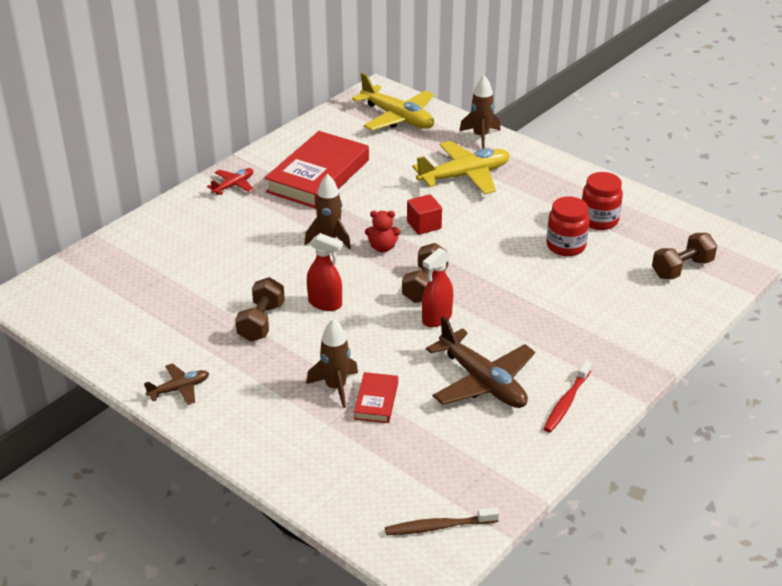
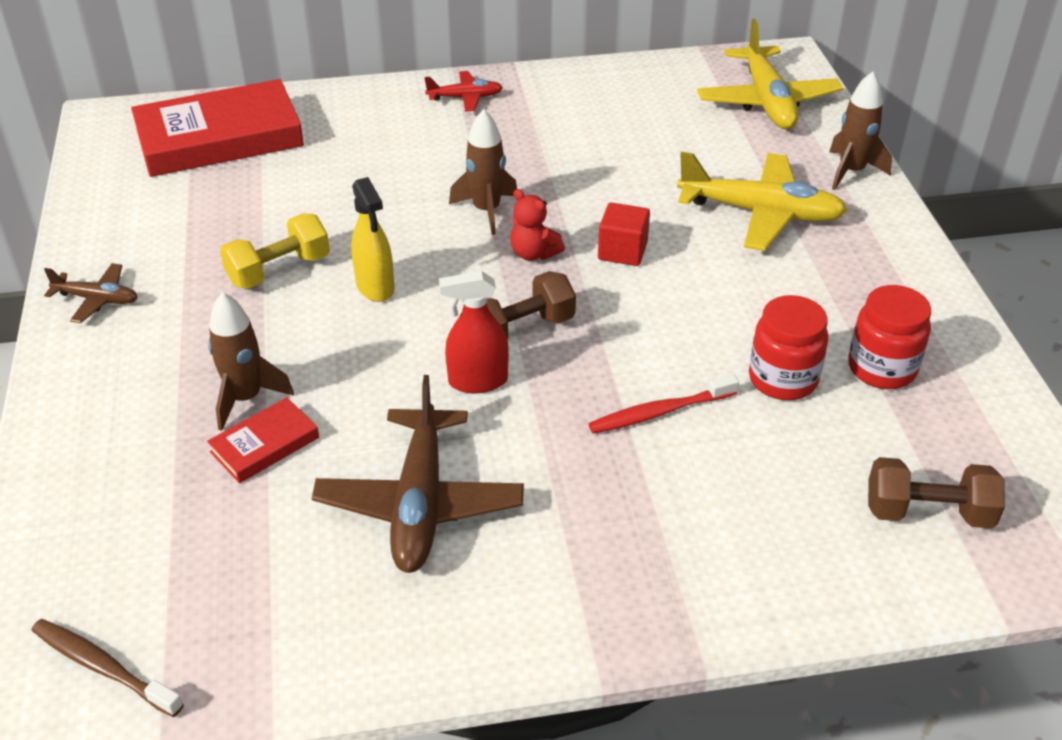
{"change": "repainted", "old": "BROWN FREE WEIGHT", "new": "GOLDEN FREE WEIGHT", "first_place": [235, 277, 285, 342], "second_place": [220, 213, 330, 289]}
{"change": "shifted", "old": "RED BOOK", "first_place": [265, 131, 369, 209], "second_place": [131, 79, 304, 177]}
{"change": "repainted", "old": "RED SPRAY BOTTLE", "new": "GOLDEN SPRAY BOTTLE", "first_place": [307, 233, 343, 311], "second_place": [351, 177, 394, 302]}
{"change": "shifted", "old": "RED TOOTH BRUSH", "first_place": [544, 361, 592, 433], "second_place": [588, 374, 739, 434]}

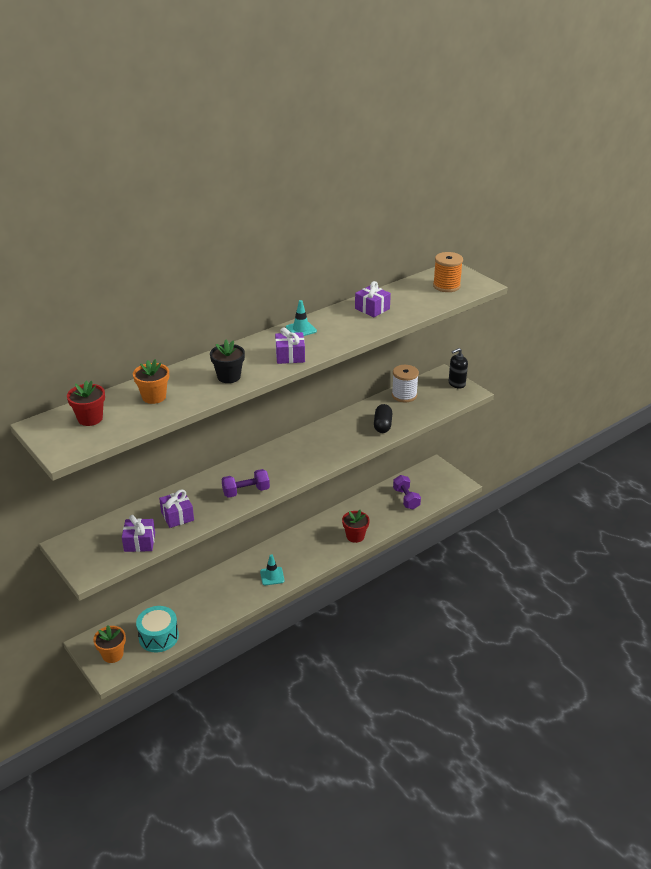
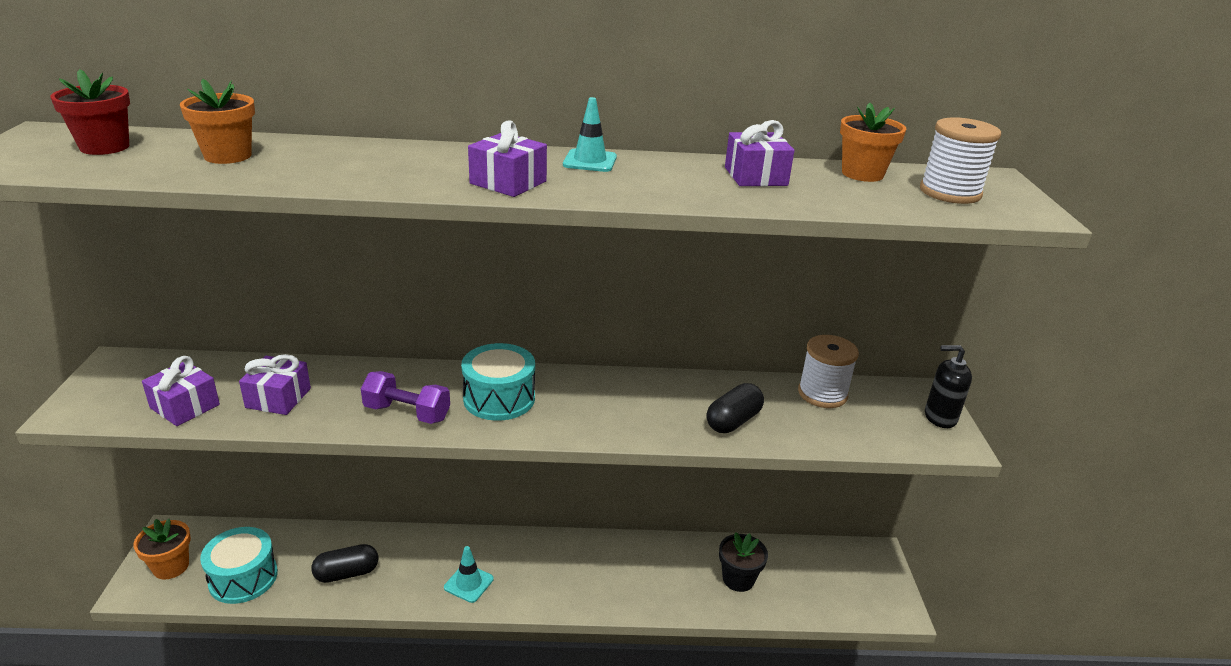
{"change": "shifted", "old": "EBONY PLANT POT", "first_place": [210, 340, 245, 383], "second_place": [719, 532, 768, 592]}
{"change": "gone", "old": "RED PLANT POT", "first_place": [342, 510, 370, 543]}
{"change": "gone", "old": "PURPLE FREE WEIGHT", "first_place": [393, 475, 421, 510]}
{"change": "repainted", "old": "ORANGE-COLOURED BOBBIN", "new": "SNOW-WHITE BOBBIN", "first_place": [433, 252, 463, 292], "second_place": [920, 117, 1001, 204]}
{"change": "new", "new": "EBONY PILL SHAPE", "second_place": [311, 544, 378, 583]}
{"change": "new", "new": "TURQUOISE DRUM", "second_place": [461, 343, 535, 421]}
{"change": "new", "new": "ORANGE-COLOURED PLANT POT", "second_place": [840, 103, 906, 182]}

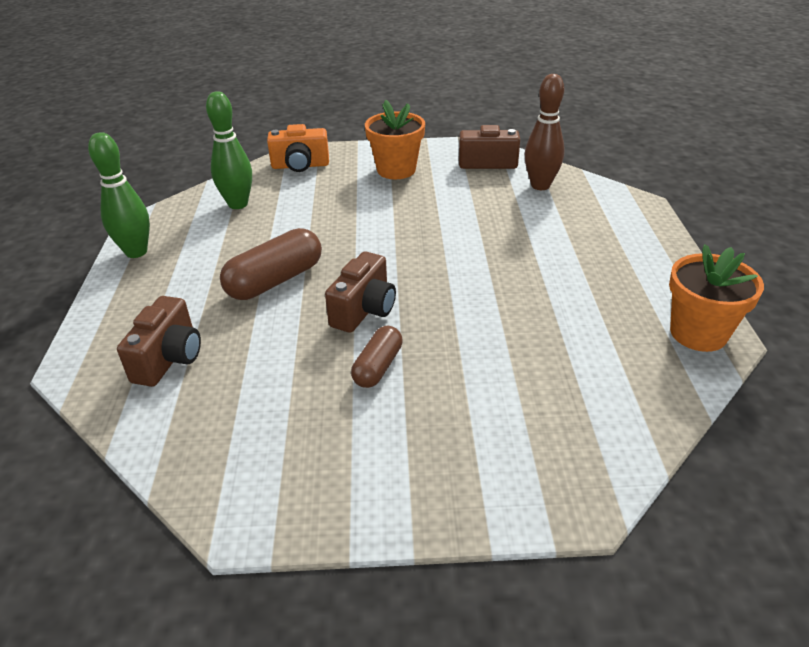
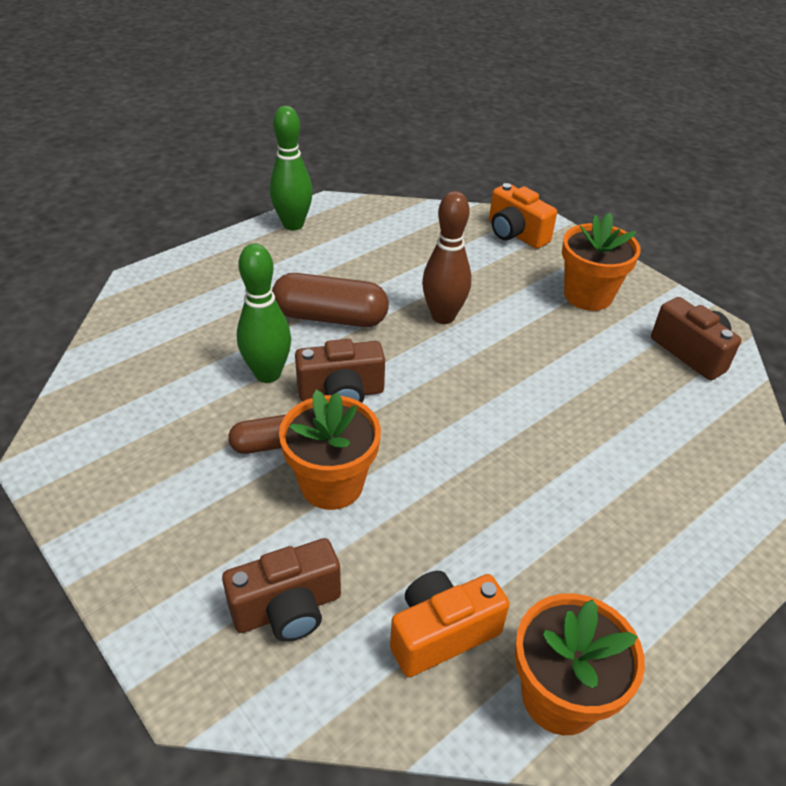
{"change": "shifted", "old": "BROWN CAMERA", "first_place": [117, 296, 201, 387], "second_place": [222, 538, 341, 642]}
{"change": "shifted", "old": "EMERALD TENPIN", "first_place": [206, 91, 252, 209], "second_place": [237, 243, 291, 383]}
{"change": "shifted", "old": "BROWN TENPIN", "first_place": [525, 74, 565, 190], "second_place": [422, 191, 471, 324]}
{"change": "new", "new": "ORANGE-COLOURED PLANT POT", "second_place": [279, 390, 381, 510]}
{"change": "new", "new": "ORANGE-COLOURED CAMERA", "second_place": [390, 571, 510, 677]}

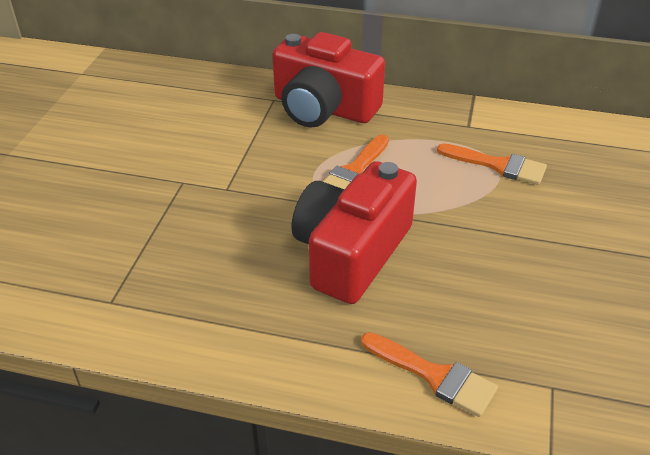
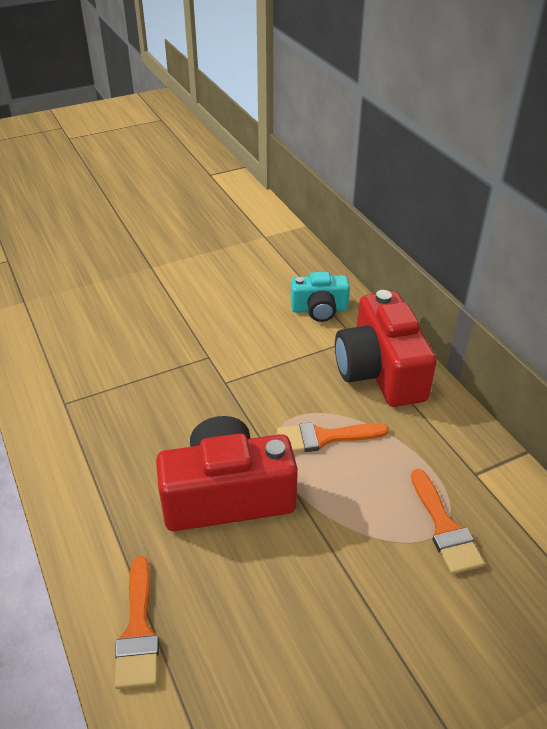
{"change": "new", "new": "TURQUOISE CAMERA", "second_place": [291, 272, 350, 322]}

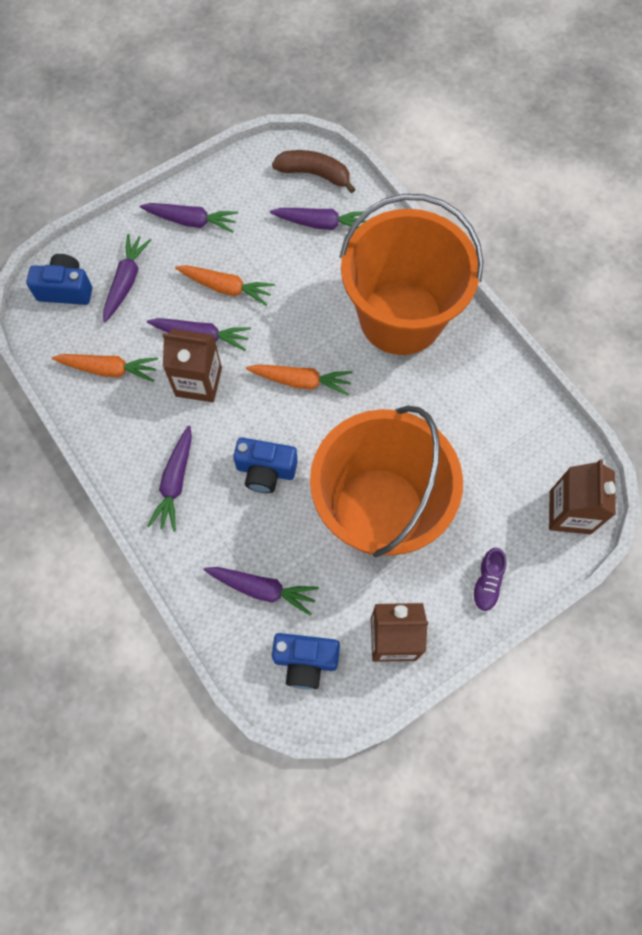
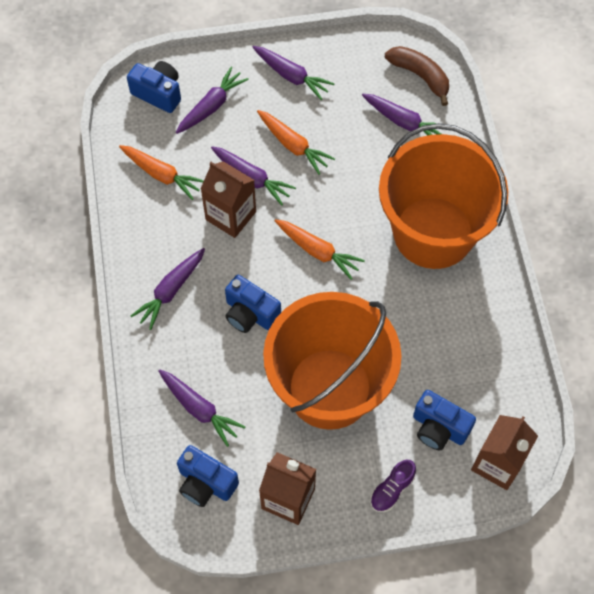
{"change": "new", "new": "ROYAL BLUE CAMERA", "second_place": [413, 390, 476, 450]}

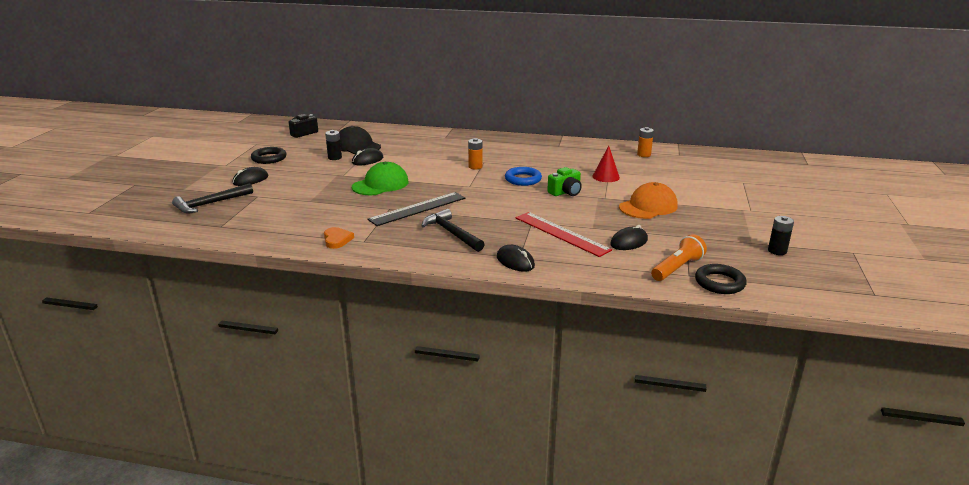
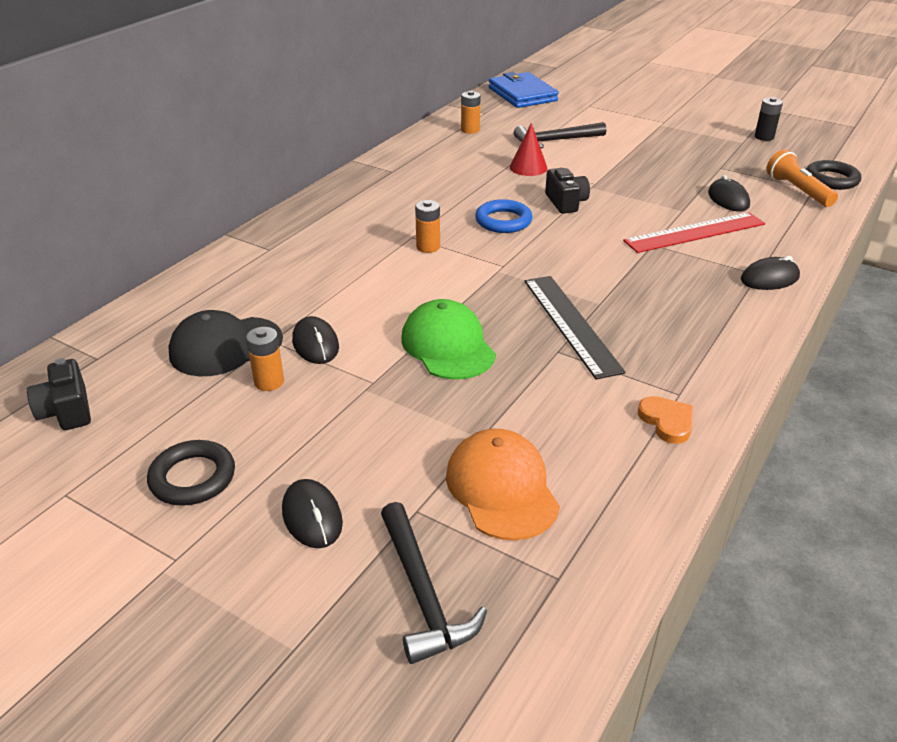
{"change": "rotated", "old": "ORANGE-COLOURED HEART", "first_place": [324, 227, 354, 249], "second_place": [638, 396, 693, 444], "degrees": 60}
{"change": "repainted", "old": "EBONY BATTERY", "new": "ORANGE-COLOURED BATTERY", "first_place": [325, 130, 342, 160], "second_place": [246, 327, 284, 391]}
{"change": "shifted", "old": "EBONY CARPENTER'S HAMMER", "first_place": [422, 209, 485, 252], "second_place": [514, 122, 606, 148]}
{"change": "repainted", "old": "EMERALD CAMERA", "new": "EBONY CAMERA", "first_place": [547, 167, 582, 196], "second_place": [545, 168, 590, 214]}
{"change": "shifted", "old": "ORANGE-COLOURED PEAKED CAP", "first_place": [619, 182, 678, 219], "second_place": [446, 429, 560, 541]}
{"change": "new", "new": "ROYAL BLUE WALLET", "second_place": [489, 72, 559, 108]}

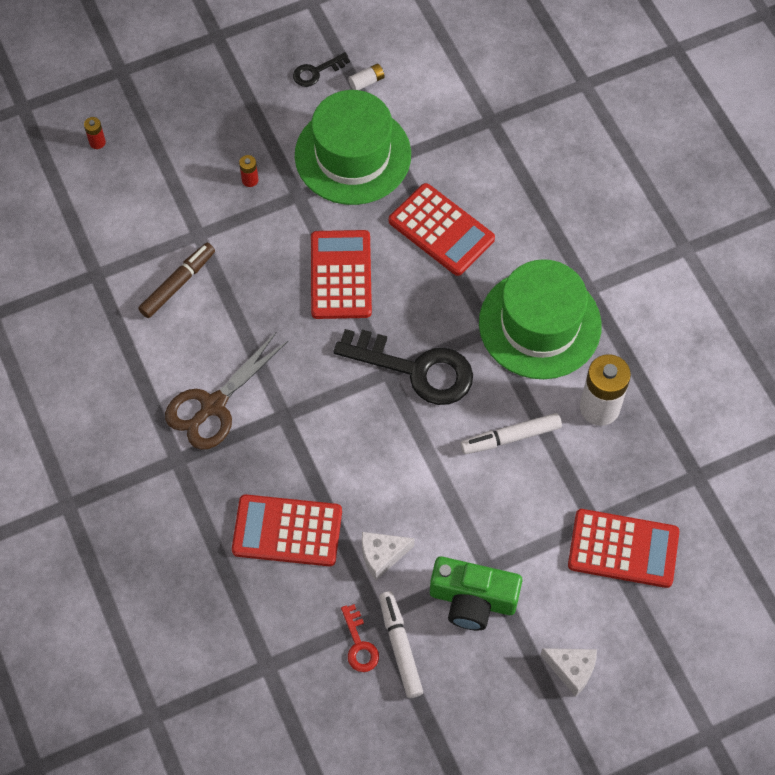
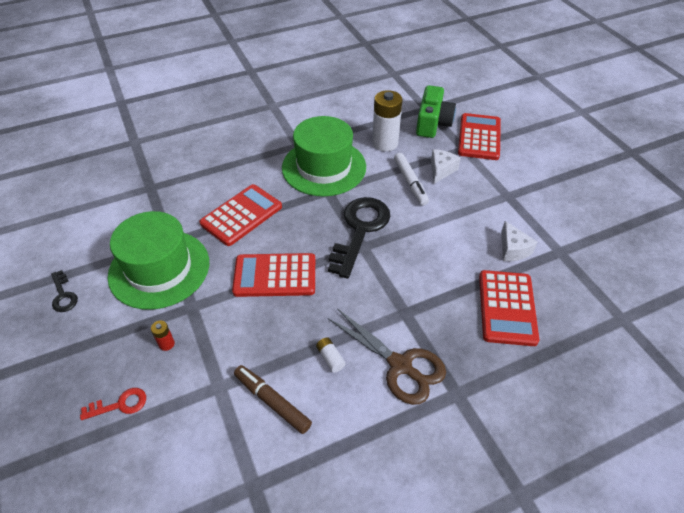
{"change": "gone", "old": "RED BATTERY", "first_place": [84, 117, 106, 149]}
{"change": "shifted", "old": "RED LATCHKEY", "first_place": [341, 604, 379, 672], "second_place": [80, 388, 146, 420]}
{"change": "shifted", "old": "SNOW-WHITE BATTERY", "first_place": [348, 64, 384, 90], "second_place": [316, 337, 346, 373]}
{"change": "gone", "old": "SNOW-WHITE FELT PEN", "first_place": [379, 591, 423, 698]}
{"change": "shifted", "old": "EMERALD CAMERA", "first_place": [430, 556, 522, 630], "second_place": [416, 85, 456, 138]}
{"change": "shifted", "old": "SNOW-WHITE PIECE OF CHEESE", "first_place": [540, 648, 597, 697], "second_place": [431, 149, 461, 184]}

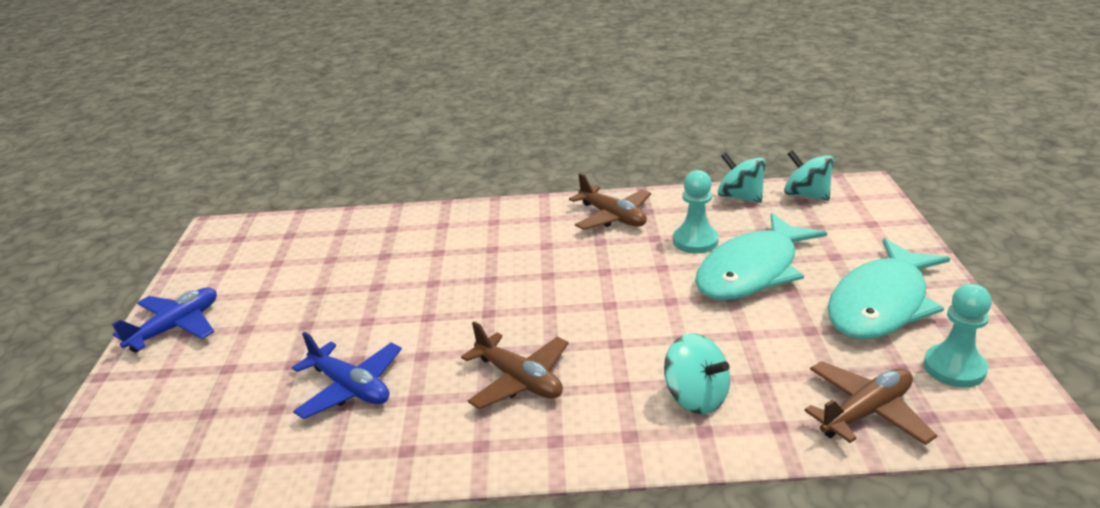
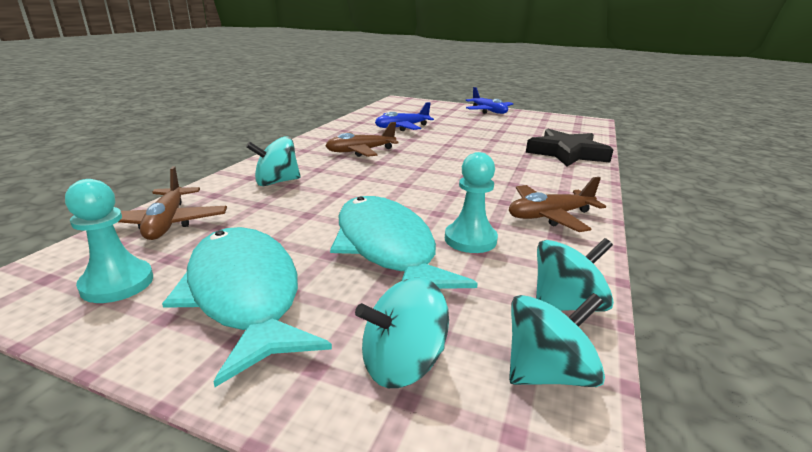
{"change": "new", "new": "TURQUOISE SPINNING TOP", "second_place": [355, 278, 449, 388]}
{"change": "new", "new": "EBONY STAR SHAPE", "second_place": [526, 129, 613, 167]}

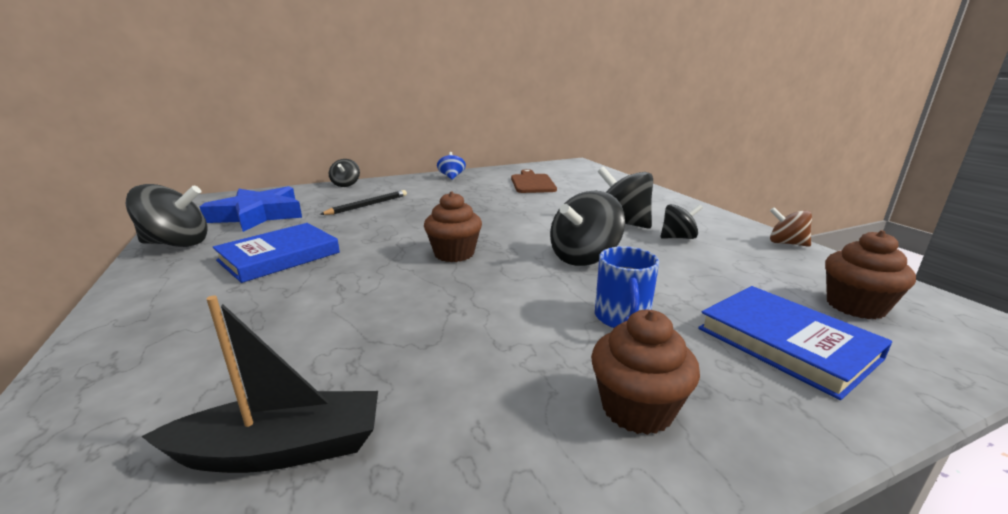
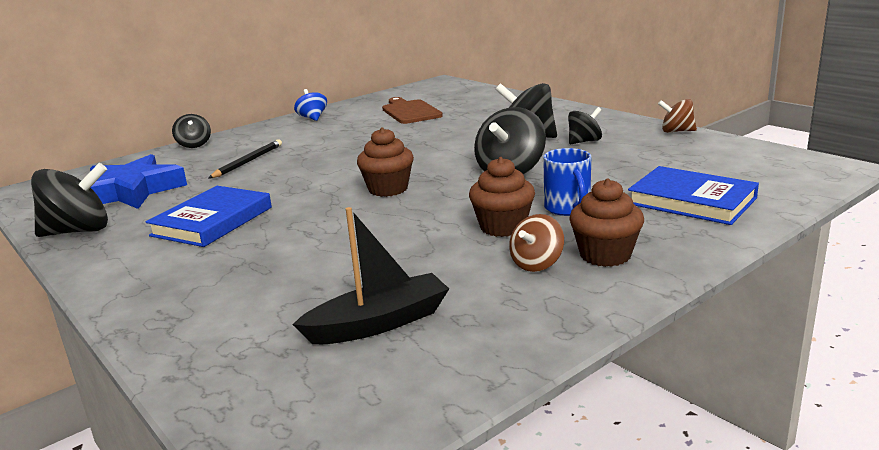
{"change": "shifted", "old": "BROWN FAIRY CAKE", "first_place": [825, 230, 916, 319], "second_place": [469, 157, 535, 237]}
{"change": "new", "new": "BROWN SPINNING TOP", "second_place": [509, 214, 564, 272]}

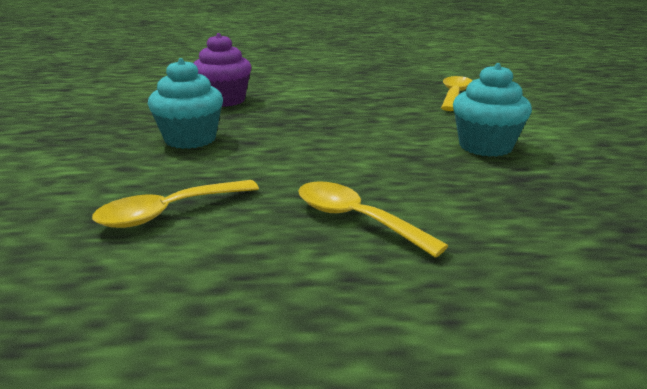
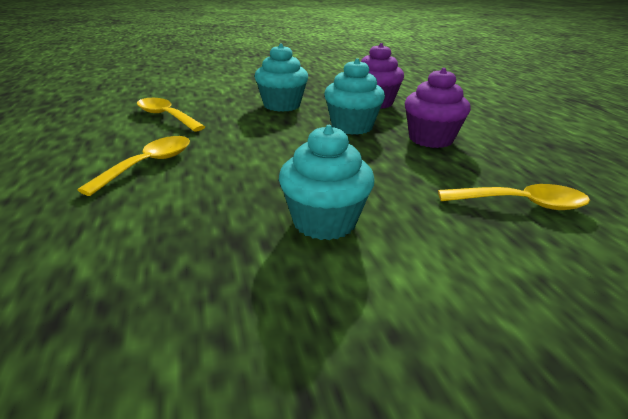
{"change": "new", "new": "TURQUOISE FAIRY CAKE", "second_place": [324, 58, 385, 135]}
{"change": "new", "new": "PURPLE FAIRY CAKE", "second_place": [405, 68, 471, 148]}

